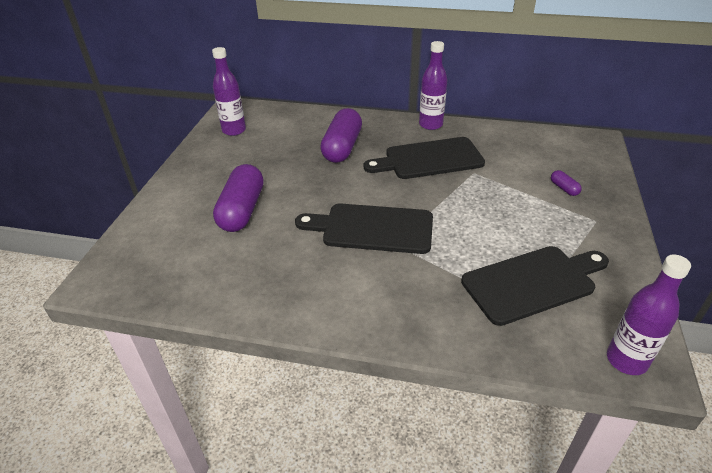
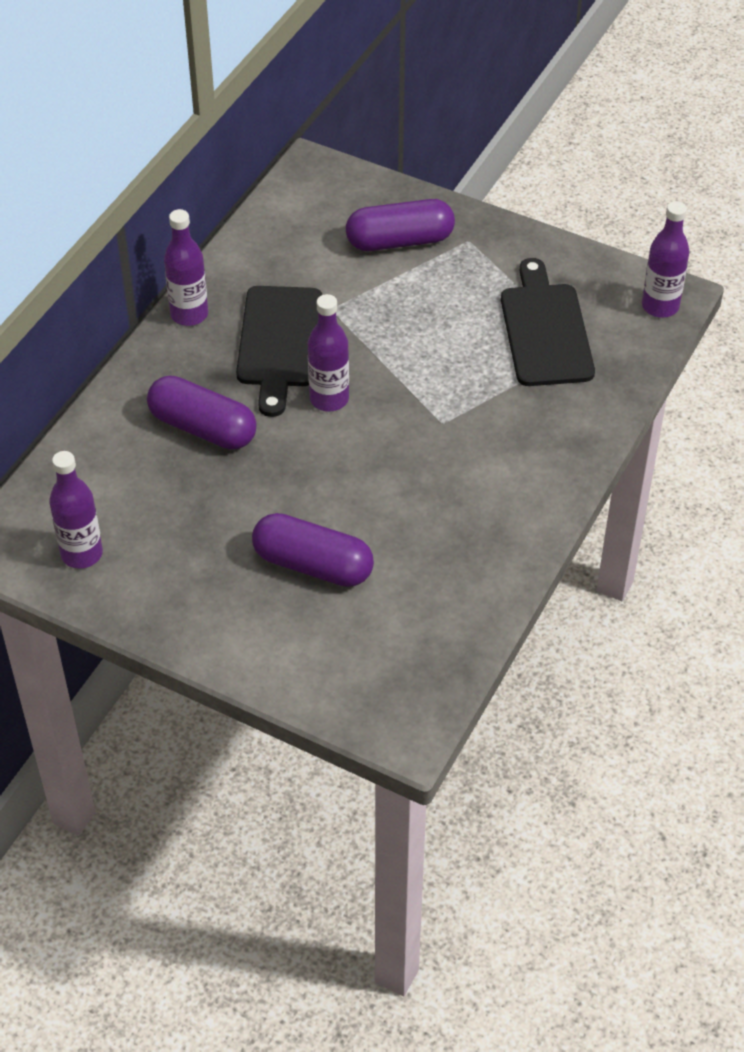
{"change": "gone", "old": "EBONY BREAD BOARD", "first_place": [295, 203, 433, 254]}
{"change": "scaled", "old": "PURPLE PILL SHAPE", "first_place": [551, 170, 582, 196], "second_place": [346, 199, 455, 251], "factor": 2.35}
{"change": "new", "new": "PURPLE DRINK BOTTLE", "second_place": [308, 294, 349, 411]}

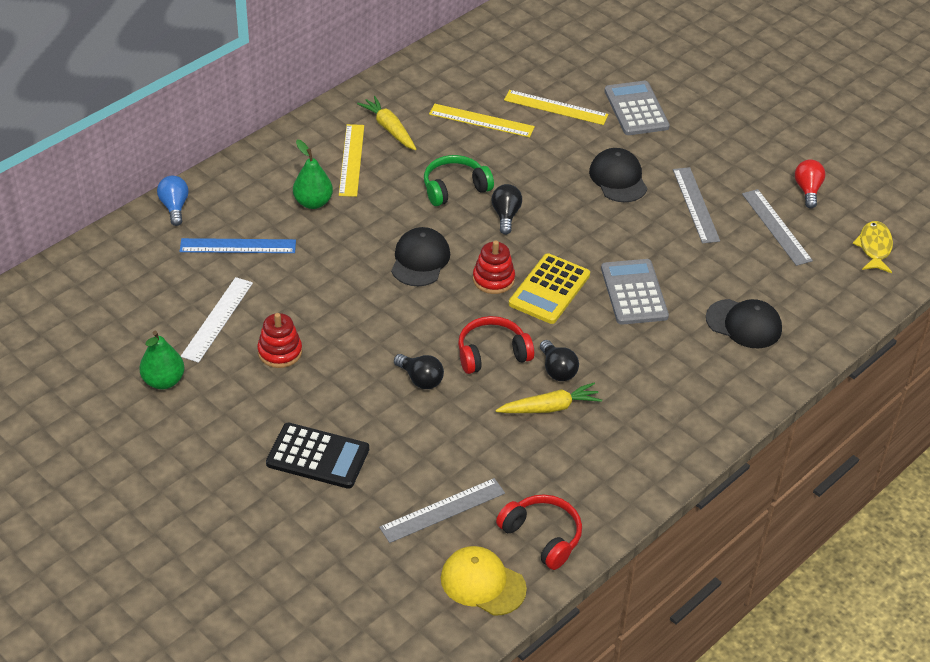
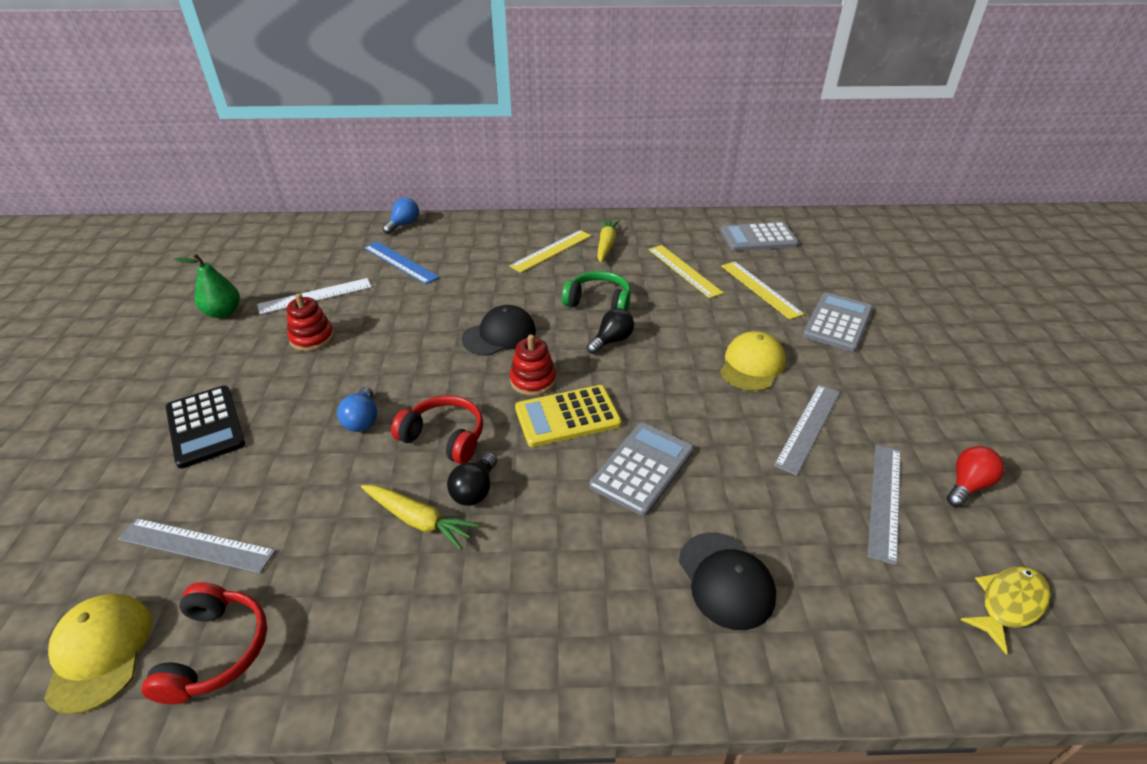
{"change": "gone", "old": "EMERALD PEAR", "first_place": [293, 140, 333, 209]}
{"change": "repainted", "old": "EBONY BULB", "new": "ROYAL BLUE BULB", "first_place": [394, 354, 444, 389], "second_place": [337, 386, 377, 432]}
{"change": "repainted", "old": "EBONY PEAKED CAP", "new": "GOLDEN PEAKED CAP", "first_place": [589, 148, 647, 202], "second_place": [720, 331, 786, 391]}
{"change": "new", "new": "GREY ADDING MACHINE", "second_place": [720, 222, 799, 251]}

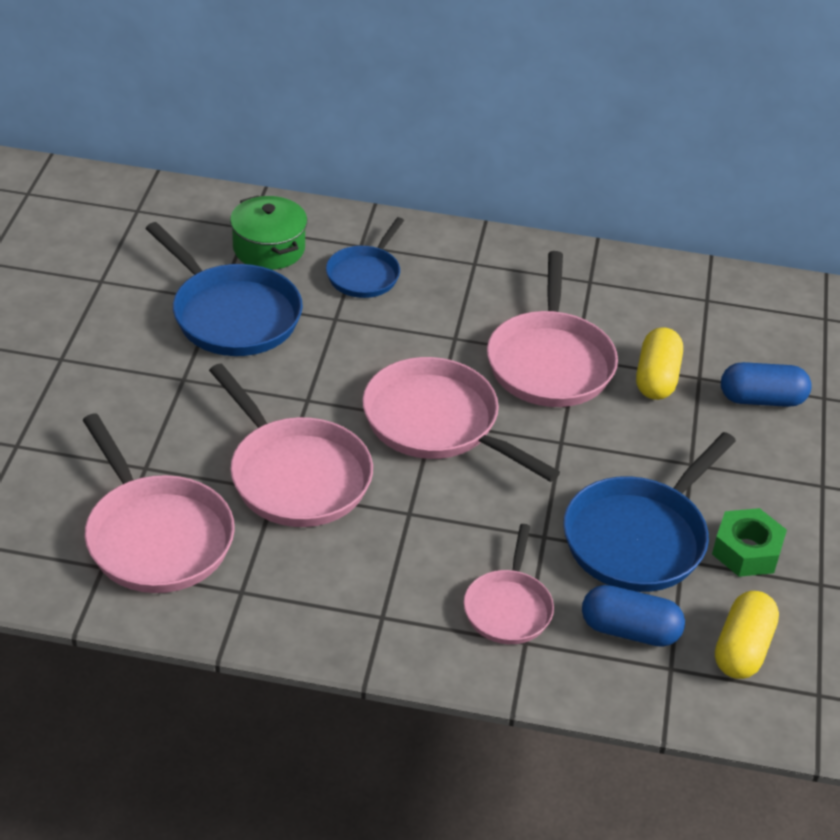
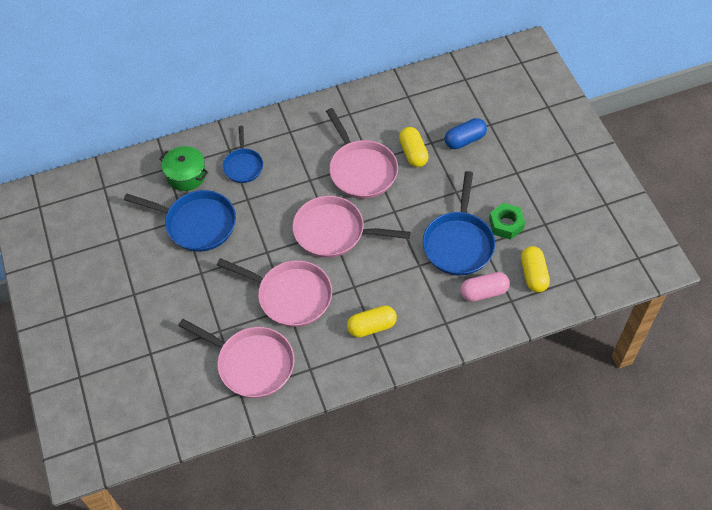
{"change": "gone", "old": "PINK FRYING PAN", "first_place": [463, 524, 554, 644]}
{"change": "repainted", "old": "ROYAL BLUE PILL SHAPE", "new": "PINK PILL SHAPE", "first_place": [582, 585, 685, 647], "second_place": [460, 272, 510, 302]}
{"change": "new", "new": "GOLDEN PILL SHAPE", "second_place": [347, 306, 397, 338]}

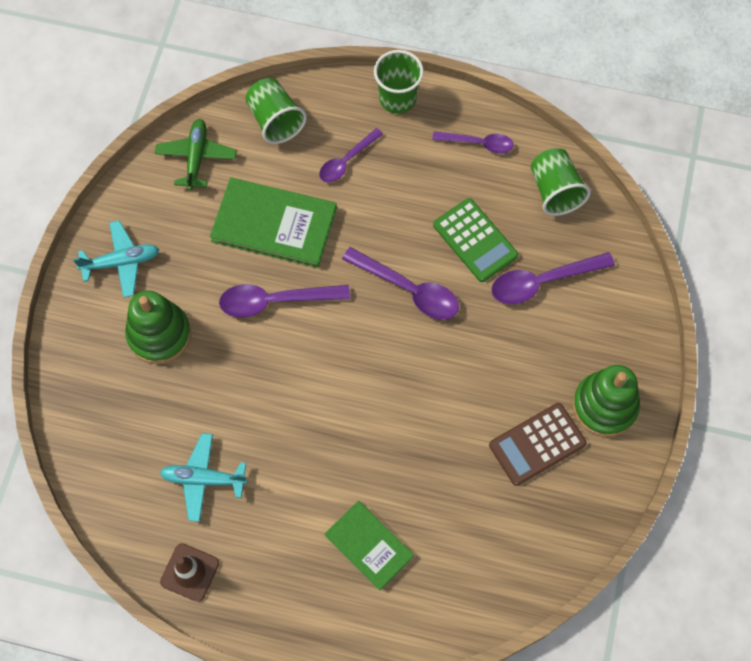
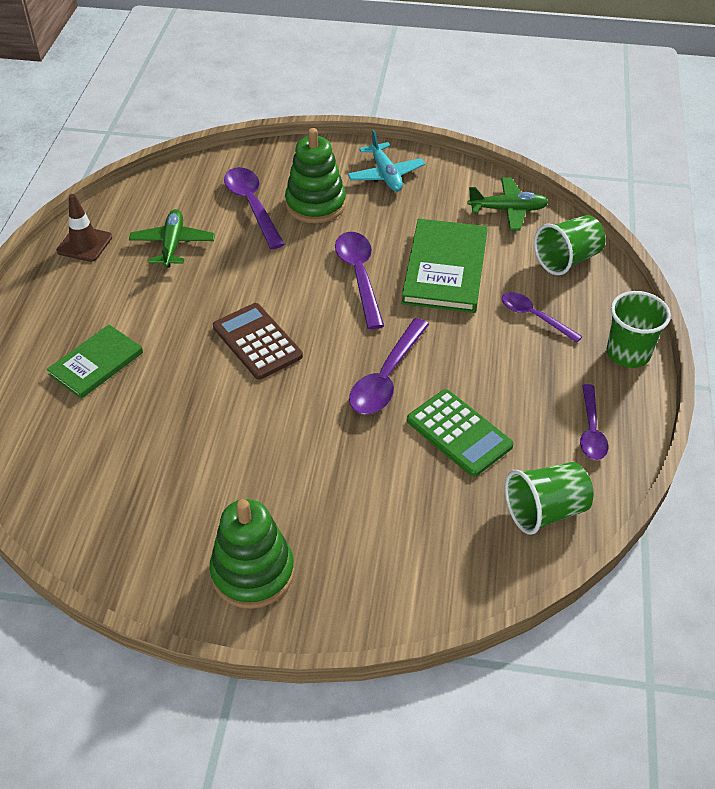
{"change": "repainted", "old": "TURQUOISE TOY PLANE", "new": "EMERALD TOY PLANE", "first_place": [160, 433, 248, 522], "second_place": [129, 209, 215, 268]}
{"change": "rotated", "old": "EMERALD ADDING MACHINE", "first_place": [433, 198, 518, 282], "second_place": [407, 389, 514, 477], "degrees": -90}
{"change": "shifted", "old": "BROWN ADDING MACHINE", "first_place": [489, 403, 587, 486], "second_place": [213, 303, 303, 380]}
{"change": "shifted", "old": "PURPLE TABLESPOON", "first_place": [491, 252, 615, 304], "second_place": [224, 167, 285, 249]}

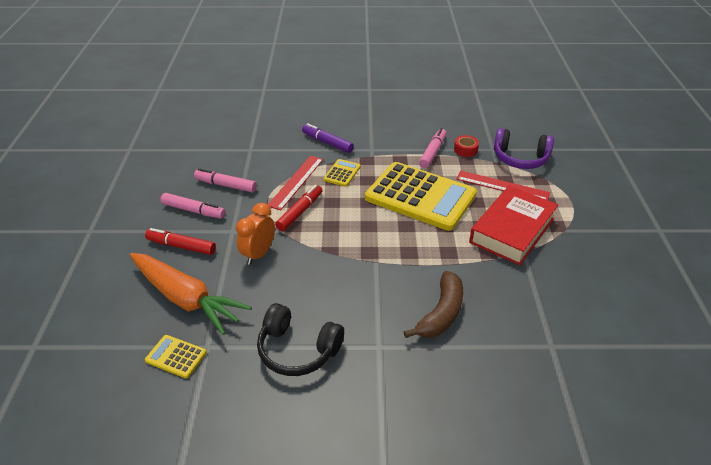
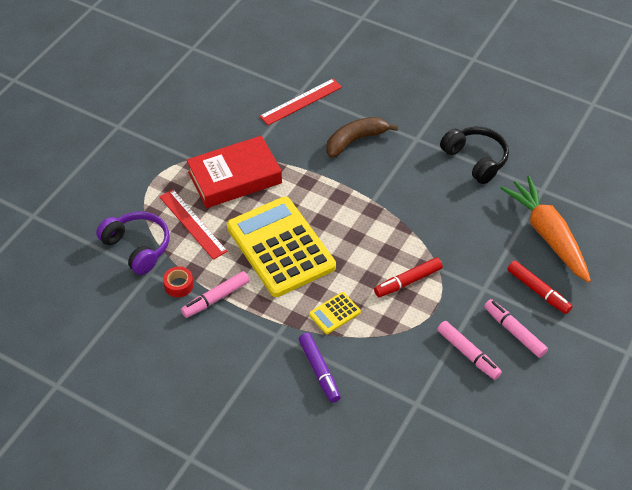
{"change": "gone", "old": "GOLDEN ADDING MACHINE", "first_place": [145, 335, 206, 378]}
{"change": "gone", "old": "ORANGE-COLOURED BEDSIDE CLOCK", "first_place": [236, 203, 275, 265]}
{"change": "shifted", "old": "RED MEASURING STICK", "first_place": [268, 156, 323, 210], "second_place": [259, 79, 342, 125]}

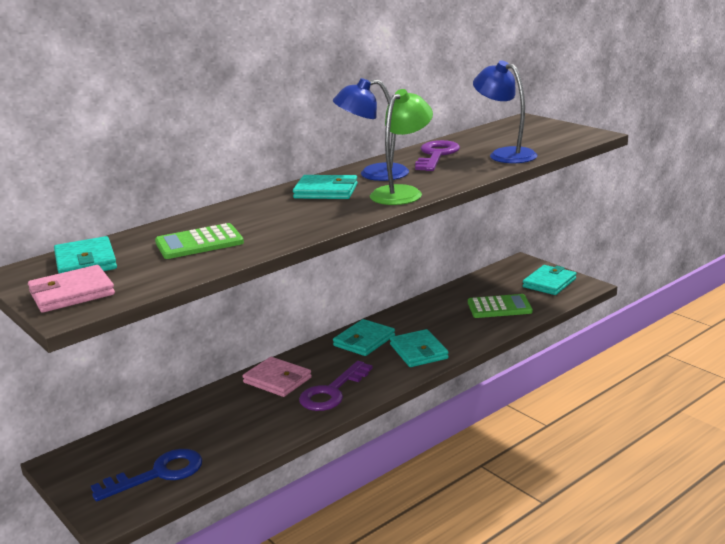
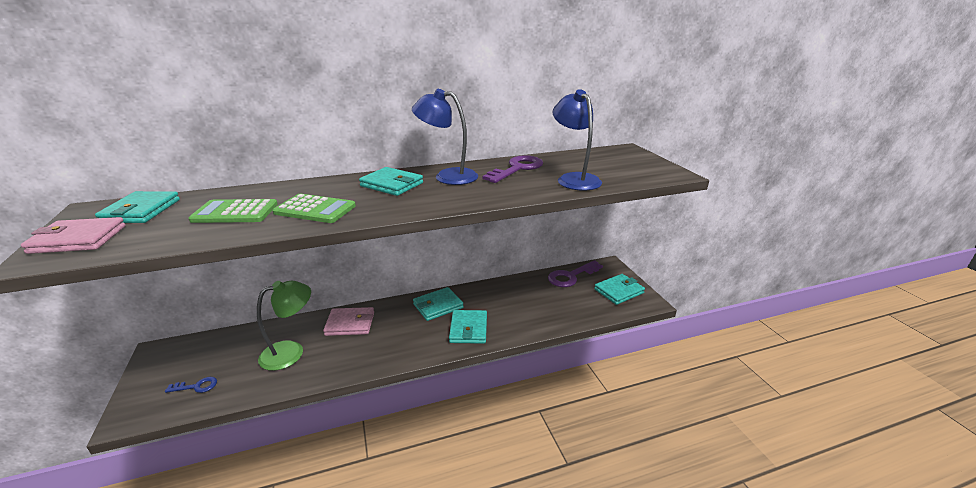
{"change": "scaled", "old": "ROYAL BLUE LATCHKEY", "first_place": [91, 449, 203, 502], "second_place": [165, 377, 217, 393], "factor": 0.52}
{"change": "rotated", "old": "PINK WALLET", "first_place": [243, 357, 312, 397], "second_place": [323, 307, 374, 336], "degrees": -60}
{"change": "shifted", "old": "PURPLE LATCHKEY", "first_place": [299, 361, 373, 411], "second_place": [548, 260, 603, 287]}
{"change": "shifted", "old": "EMERALD LAMP", "first_place": [370, 89, 433, 205], "second_place": [257, 281, 311, 371]}
{"change": "shifted", "old": "EMERALD ADDING MACHINE", "first_place": [468, 294, 533, 318], "second_place": [273, 194, 356, 223]}

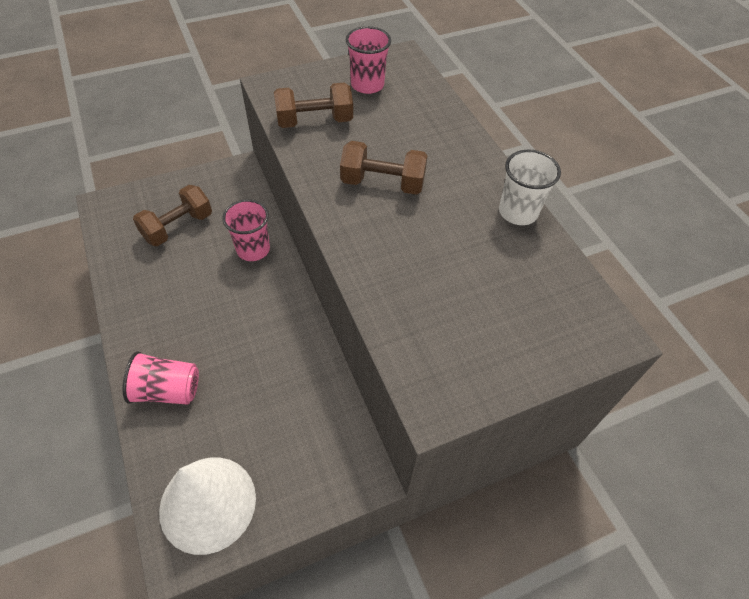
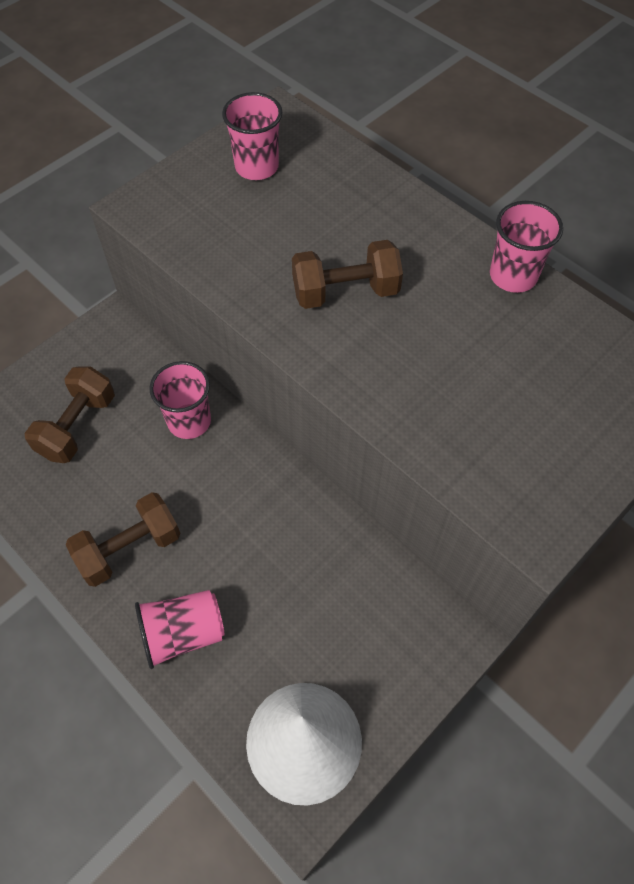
{"change": "shifted", "old": "BROWN FREE WEIGHT", "first_place": [274, 82, 353, 128], "second_place": [66, 492, 180, 587]}
{"change": "repainted", "old": "SNOW-WHITE CUP", "new": "PINK CUP", "first_place": [499, 150, 561, 225], "second_place": [490, 201, 563, 293]}

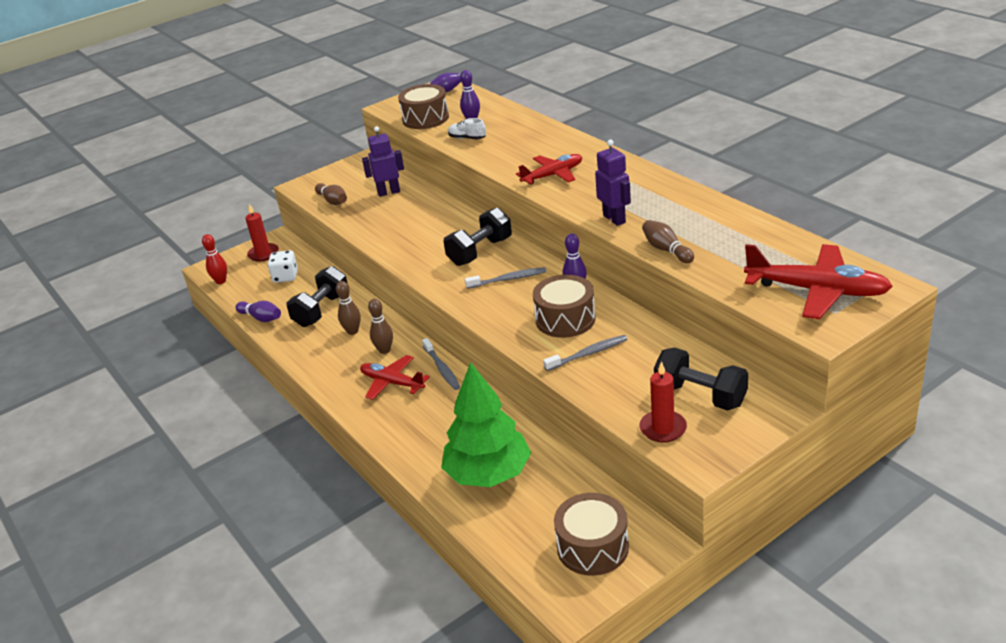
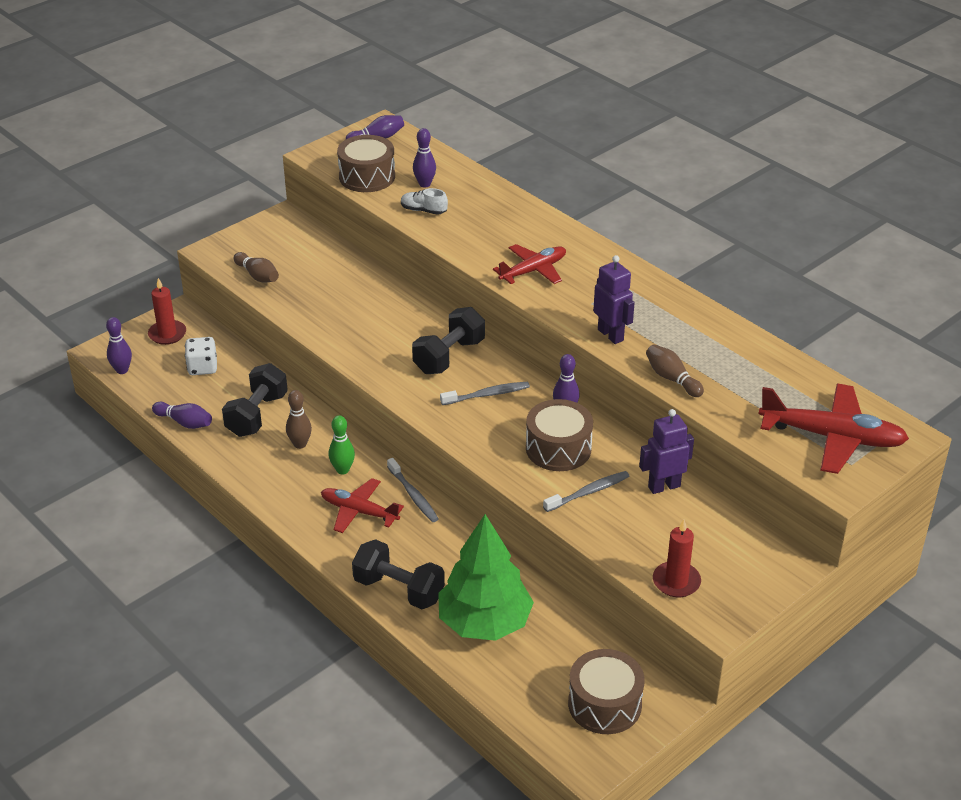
{"change": "repainted", "old": "RED TENPIN", "new": "PURPLE TENPIN", "first_place": [202, 234, 227, 284], "second_place": [106, 317, 132, 374]}
{"change": "shifted", "old": "PURPLE ROBOT", "first_place": [362, 126, 404, 197], "second_place": [639, 409, 694, 494]}
{"change": "repainted", "old": "BROWN TENPIN", "new": "EMERALD TENPIN", "first_place": [368, 299, 393, 354], "second_place": [329, 415, 355, 474]}
{"change": "shifted", "old": "EBONY FREE WEIGHT", "first_place": [654, 348, 748, 411], "second_place": [352, 539, 445, 609]}

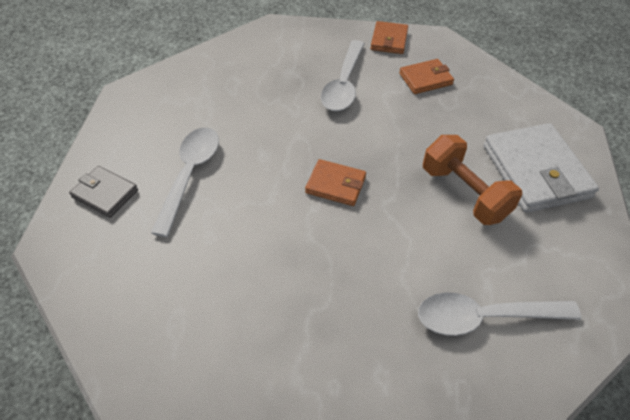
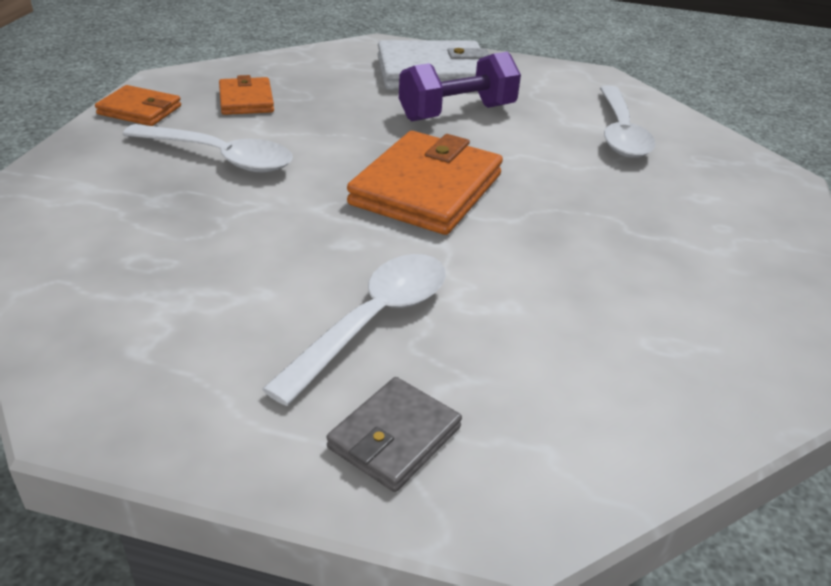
{"change": "rotated", "old": "SNOW-WHITE TABLESPOON", "first_place": [151, 128, 219, 237], "second_place": [262, 254, 446, 406], "degrees": 105}
{"change": "scaled", "old": "ORANGE-COLOURED WALLET", "first_place": [305, 159, 366, 206], "second_place": [347, 131, 503, 235], "factor": 1.84}
{"change": "repainted", "old": "ORANGE-COLOURED FREE WEIGHT", "new": "PURPLE FREE WEIGHT", "first_place": [423, 135, 522, 225], "second_place": [399, 52, 521, 121]}

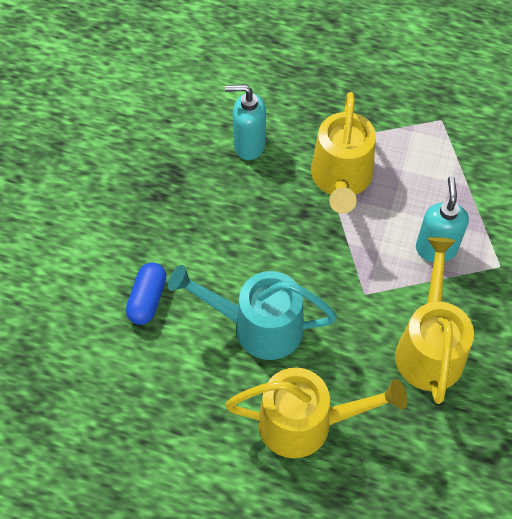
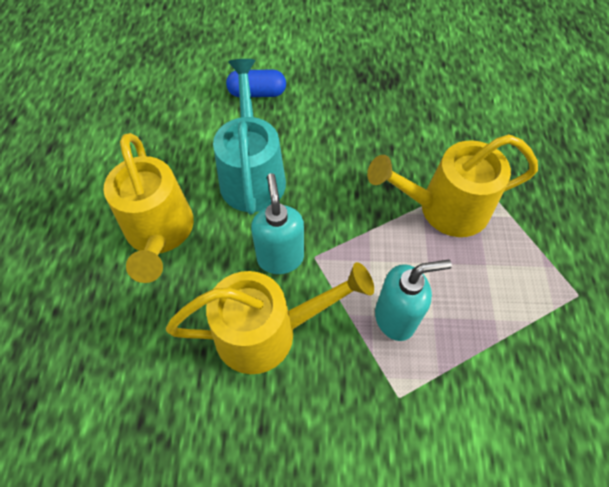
{"change": "shifted", "old": "TURQUOISE SOAP DISPENSER", "first_place": [225, 85, 266, 160], "second_place": [251, 173, 304, 274]}

